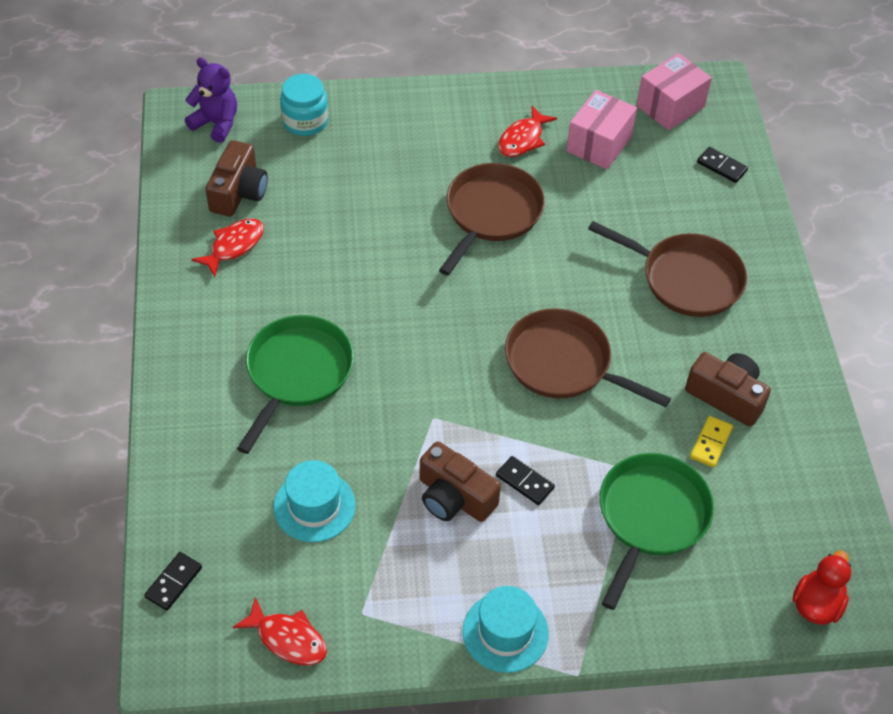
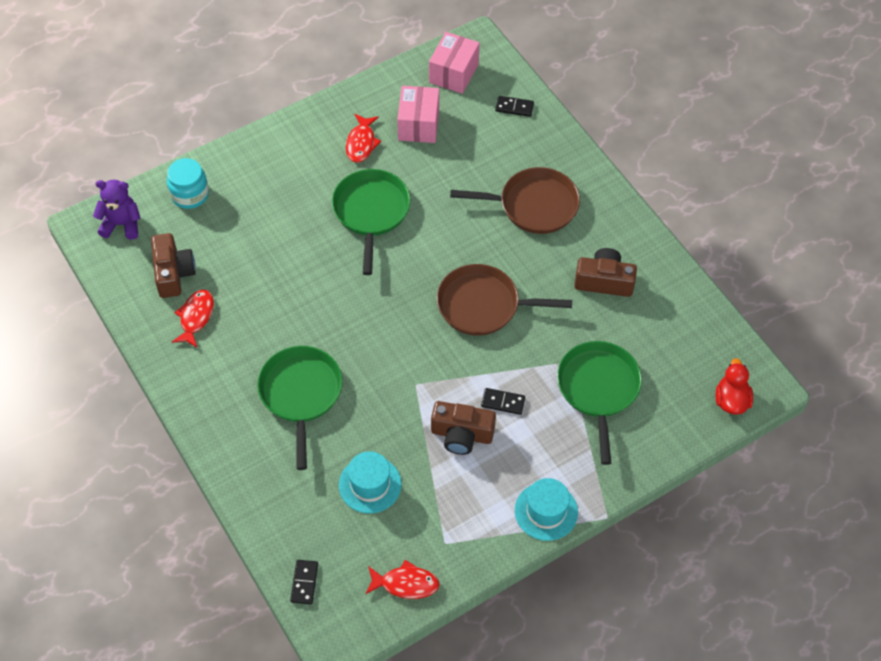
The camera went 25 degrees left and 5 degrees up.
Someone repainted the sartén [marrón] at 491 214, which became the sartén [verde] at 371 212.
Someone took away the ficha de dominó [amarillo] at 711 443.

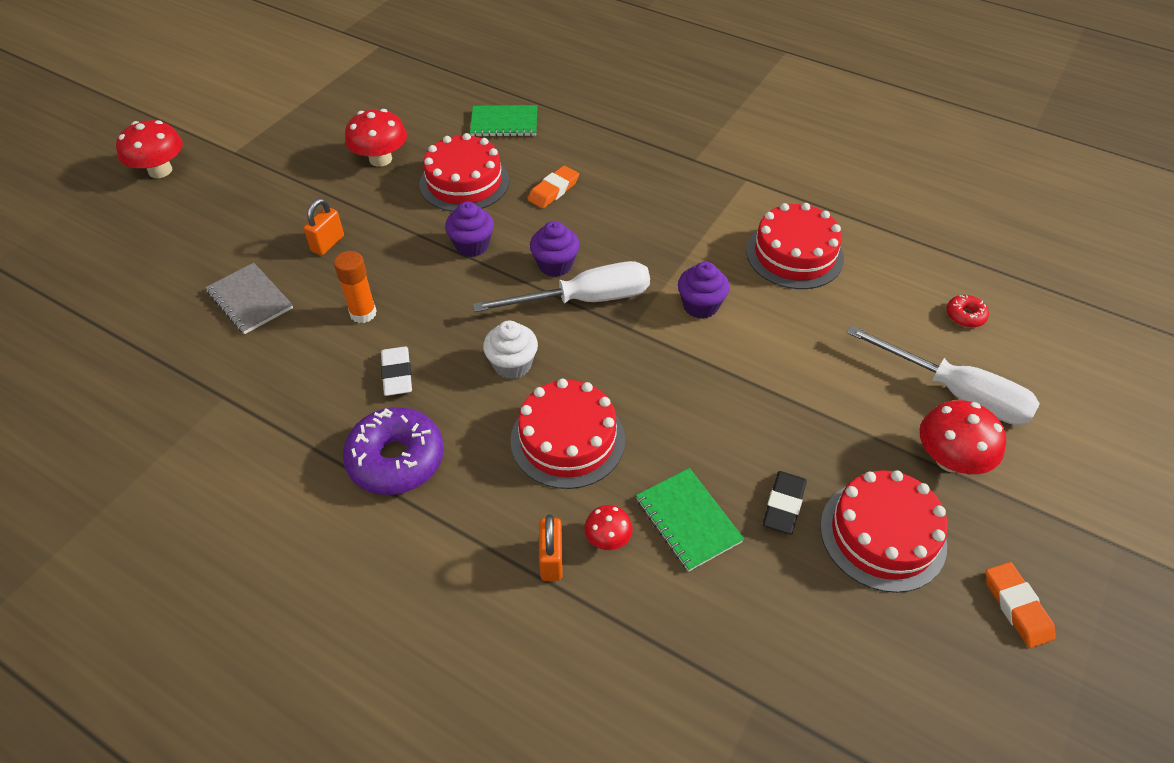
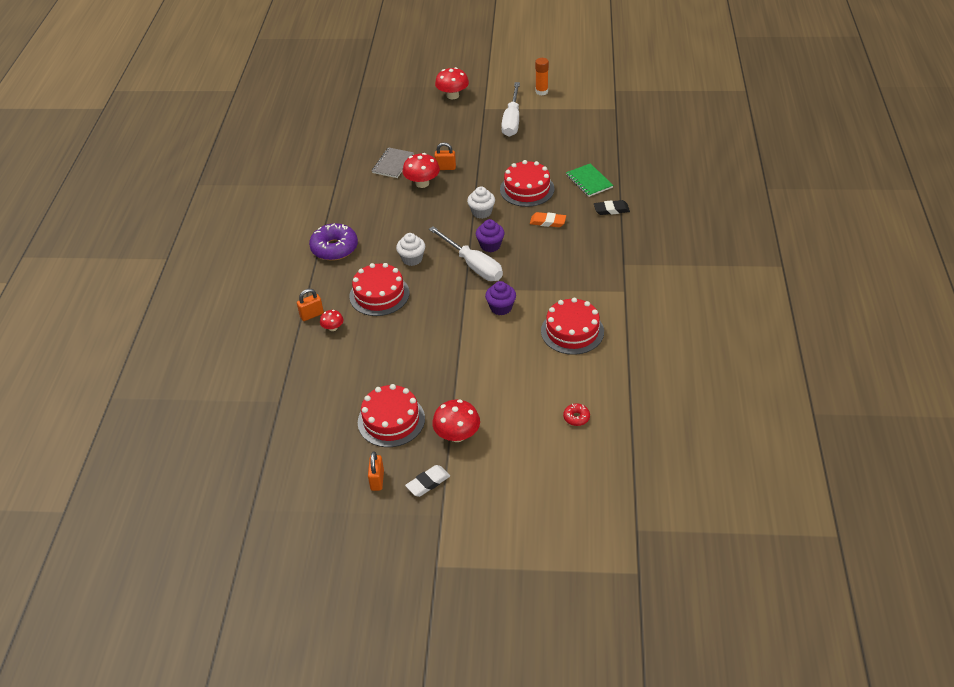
The camera went 65 degrees right and 5 degrees down.
Someone carried the barra de pegamento [naranja] from 363 313 to 541 92.
Someone carried the seta [rojo] from 380 159 to 422 183.
Someone carried the goma de borrar [blanco] from 397 374 to 428 483.
Someone repainted the magdalena [morado] at 472 245, which became the magdalena [blanco] at 481 212.
Someone took away the cuaderno [verde] at 688 520.
Someone carried the goma de borrar [negro] from 783 505 to 611 210.
Someone carried the destornillador [blanco] from 956 393 to 512 121.
Someone swapped the goma de borrar [naranja] at 1016 607 for the candado [naranja] at 377 480.

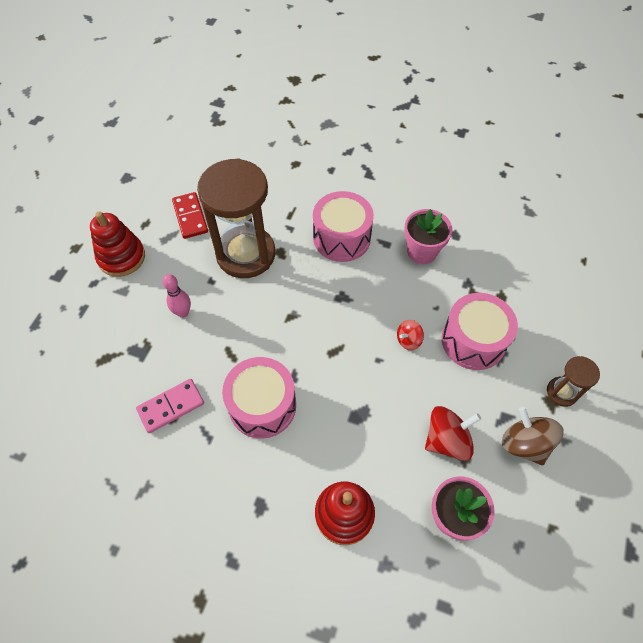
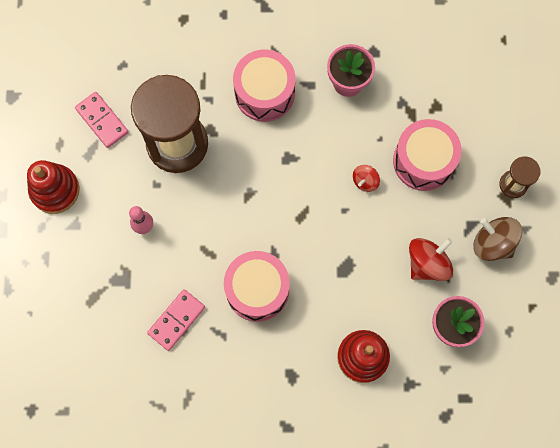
The camera went 20 degrees left and 15 degrees up.
Someone repainted the ficha de dominó [rojo] at 190 217, which became the ficha de dominó [rosa] at 102 120.

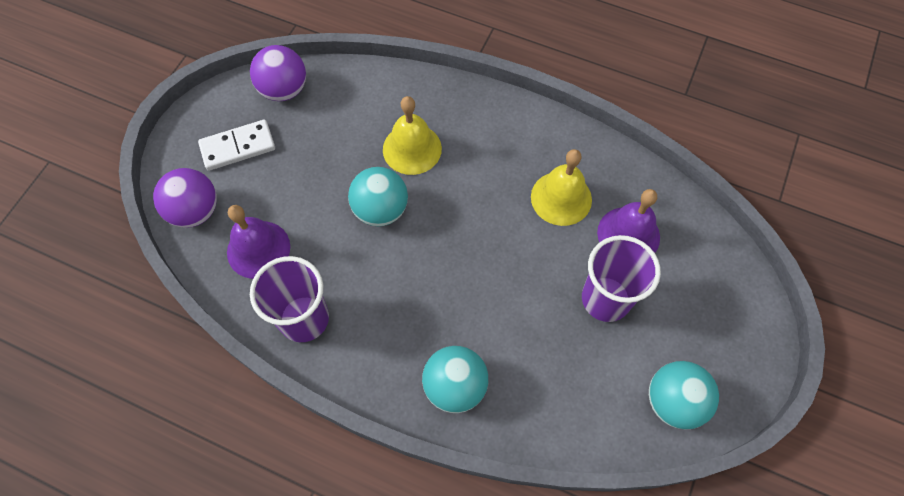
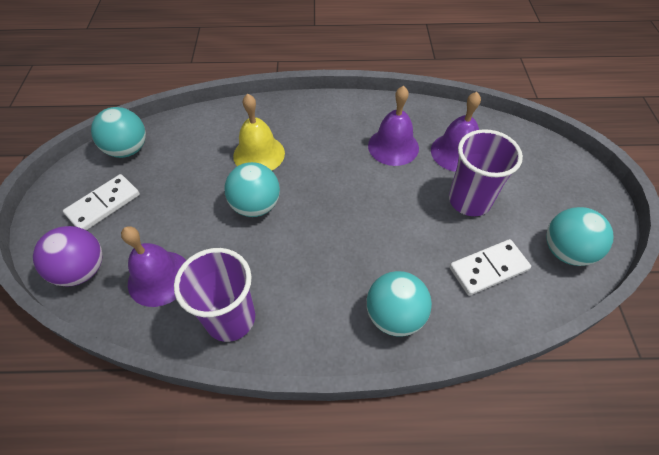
The camera went 25 degrees left and 10 degrees down.
Someone repainted the pelota [morado] at 284 90, which became the pelota [turquesa] at 128 149.
Someone repainted the campana [amarillo] at 561 198, which became the campana [morado] at 393 146.
Someone put down the ficha de dominó [blanco] at 488 269.

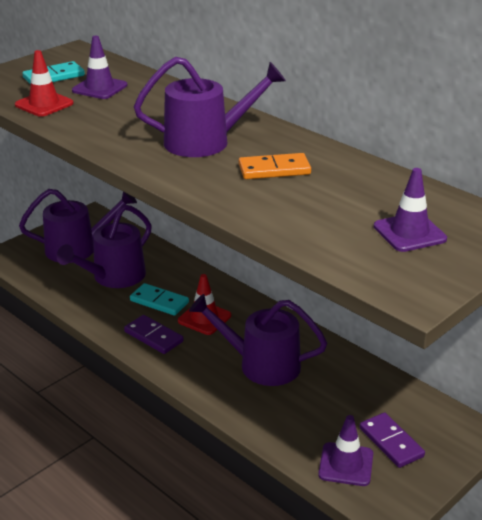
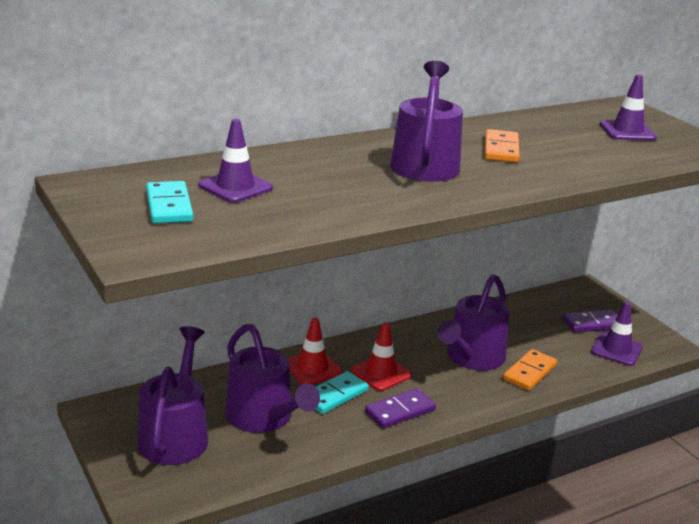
The camera went 75 degrees left and 5 degrees down.
Someone carried the cono de tráfico [rojo] from 44 104 to 312 368.
Someone put down the ficha de dominó [naranja] at 529 372.

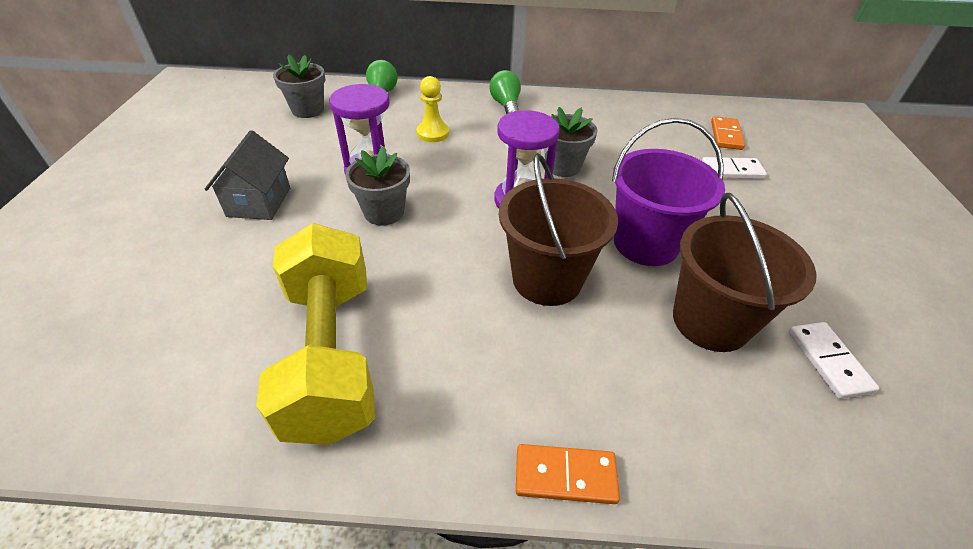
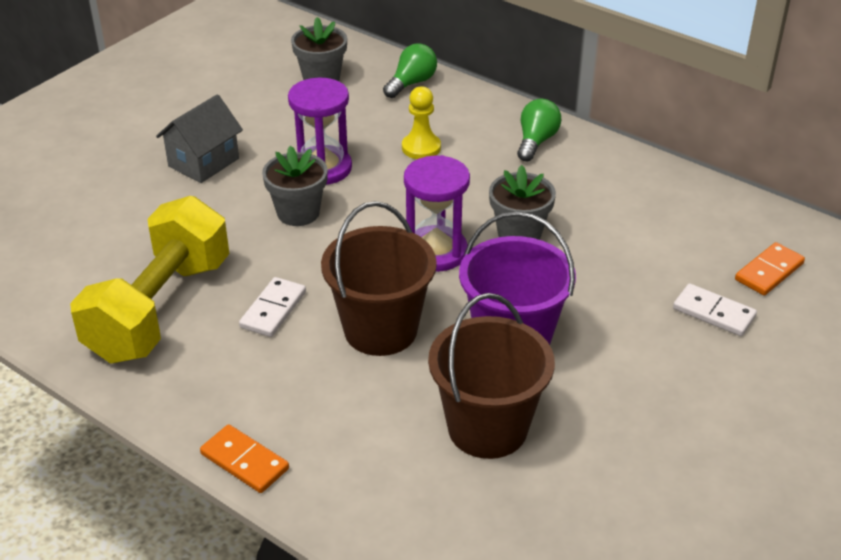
The camera went 35 degrees right and 5 degrees down.
Someone carried the ficha de dominó [blanco] from 828 361 to 273 310.

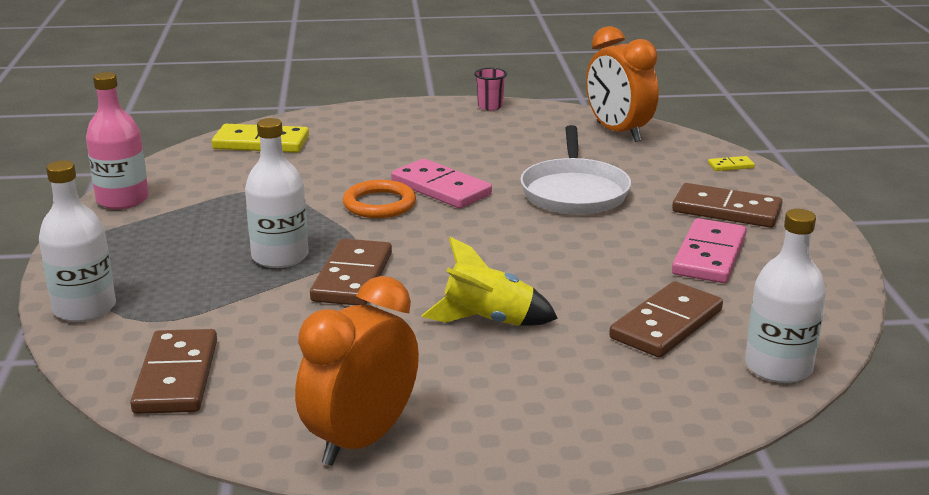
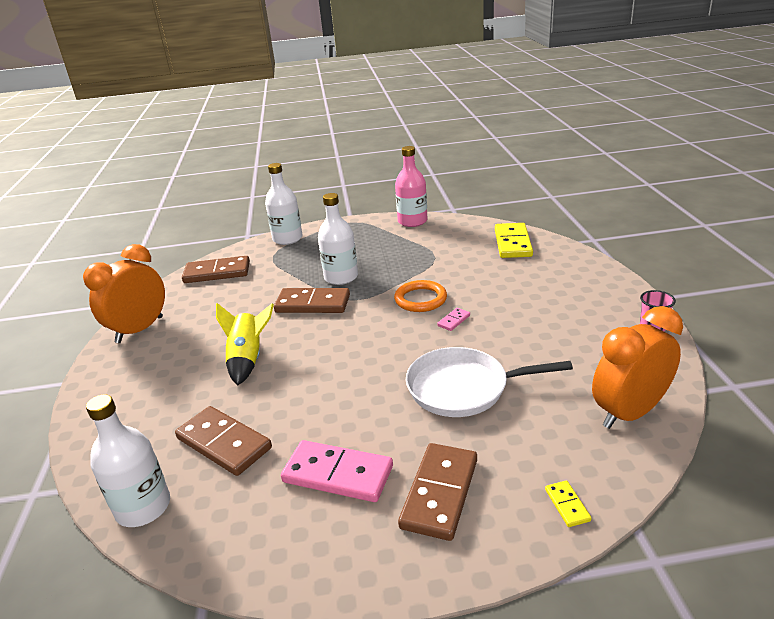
The camera went 90 degrees right and 5 degrees up.
Someone rotated the despertador [naranja] at 361 440 by 90 degrees counterclockwise.
Someone scaled the ficha de dominó [rosa] at 440 188 by 0.45.

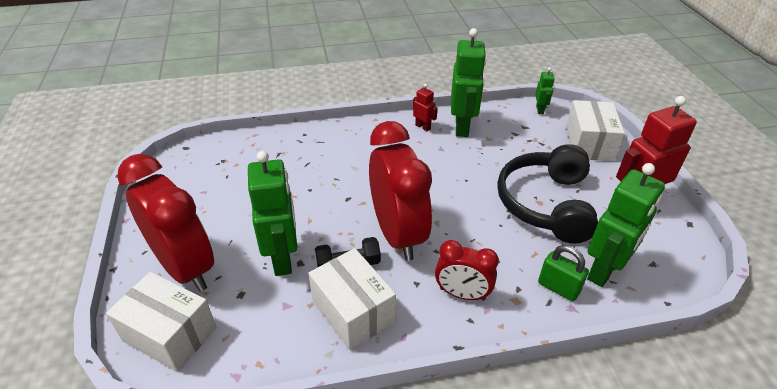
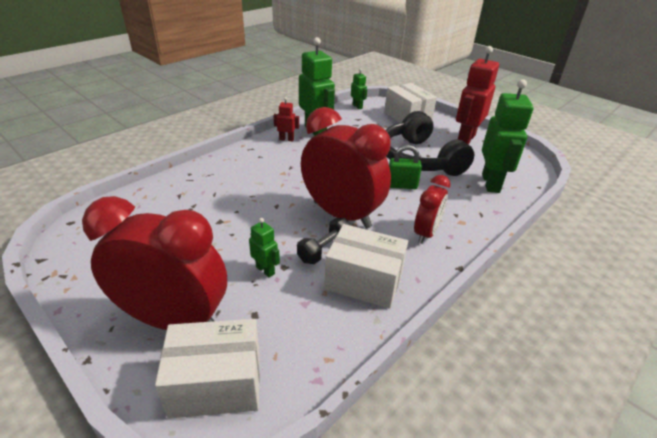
The camera went 35 degrees left and 5 degrees down.
Someone scaled the robot [verde] at 283 258 by 0.48.
Someone rotated the despertador [rojo] at 462 294 by 45 degrees counterclockwise.
Someone carried the candado [verde] from 558 288 to 402 185.

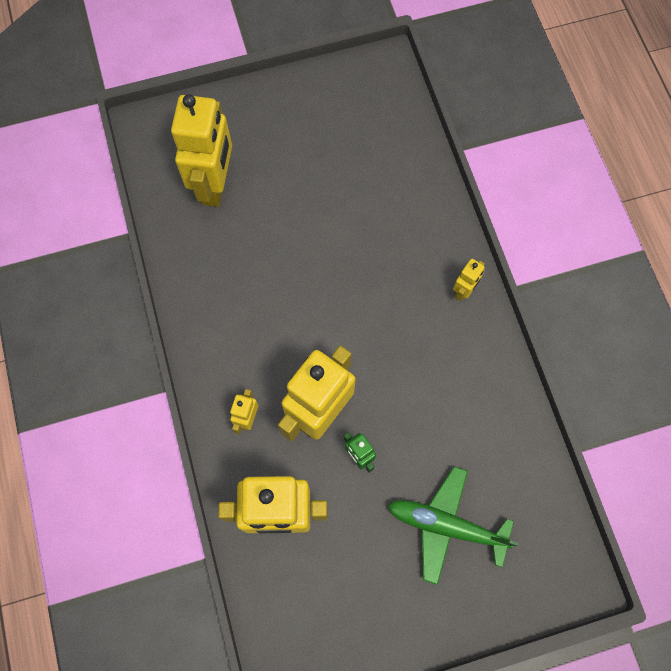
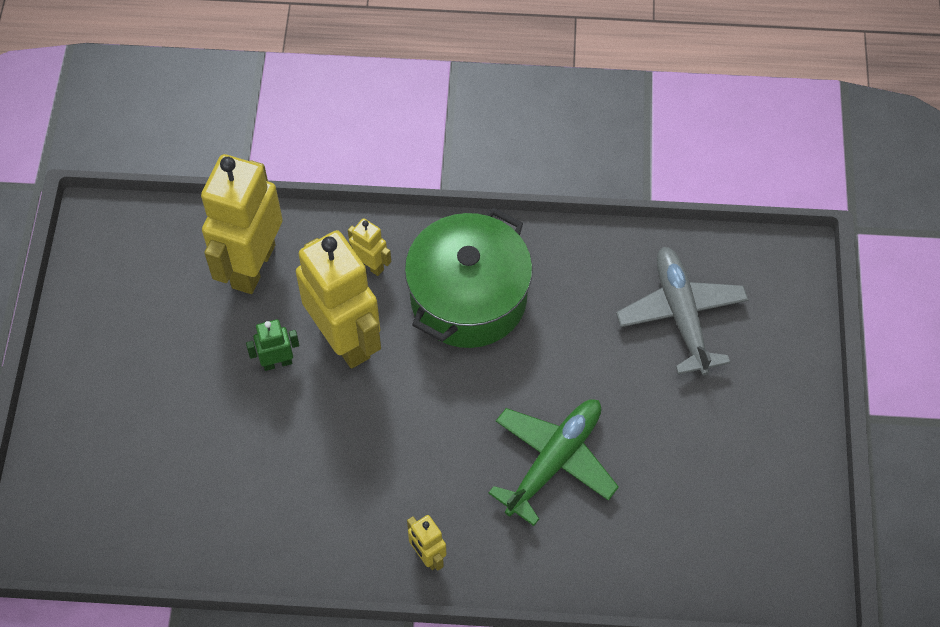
The camera went 110 degrees right and 10 degrees down.
Someone swapped the robot [amarillo] at 215 185 for the avión [gris] at 681 315.
Someone carried the avión [verde] from 446 526 to 553 461.
Someone put down the olla [verde] at 468 298.

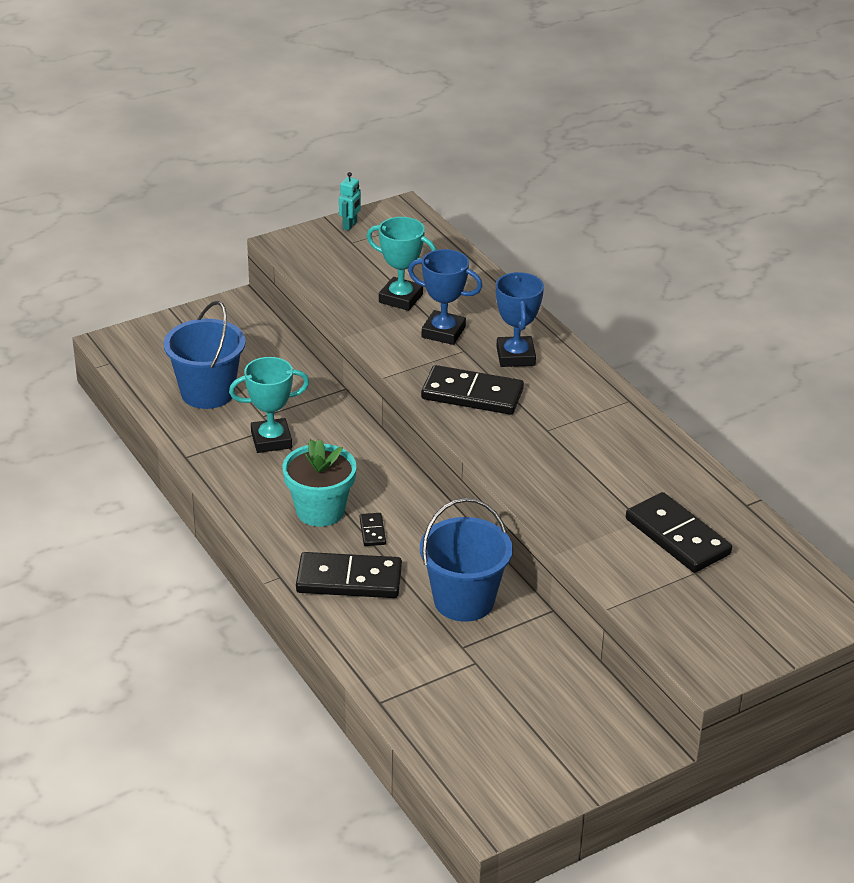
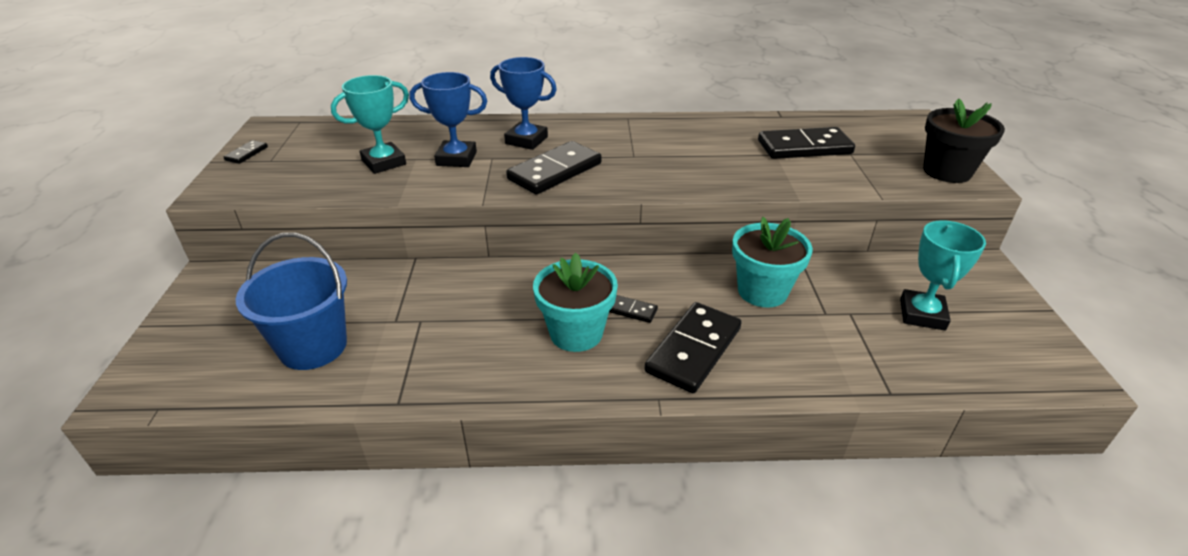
The camera went 60 degrees left and 0 degrees up.
Someone carried the trofeo [turquesa] from 271 440 to 922 314.
Someone swapped the robot [turquesa] at 350 225 for the ficha de dominó [negro] at 246 154.
Someone rotated the trofeo [azul] at 443 332 by 45 degrees clockwise.
Someone swapped the balde [azul] at 464 600 for the maceta [turquesa] at 762 291.
Someone put down the maceta [negro] at 947 171.

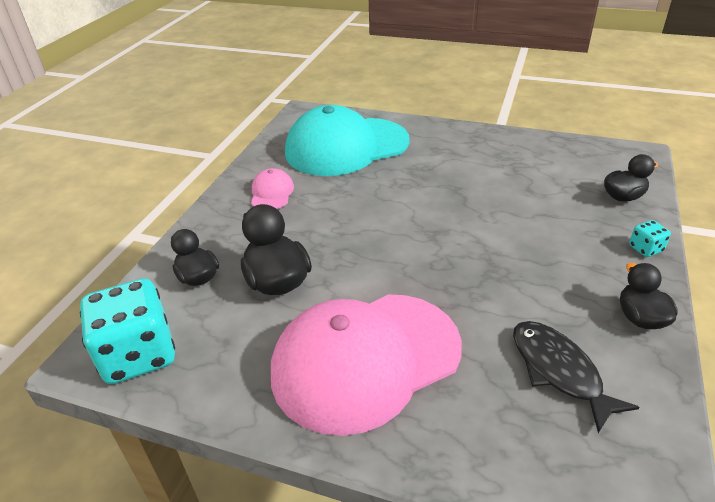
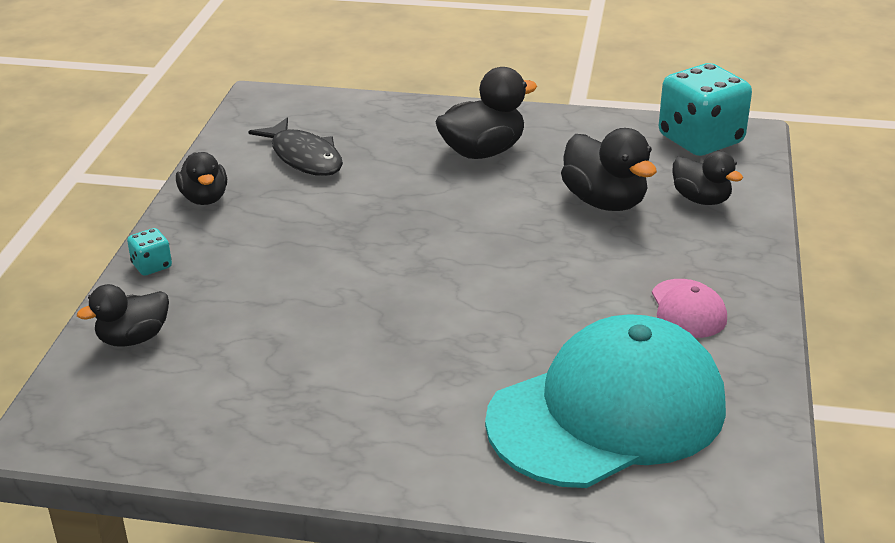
The camera went 170 degrees right and 5 degrees down.
Someone swapped the gorra [rosa] at 365 360 for the pato [negro] at 482 152.

